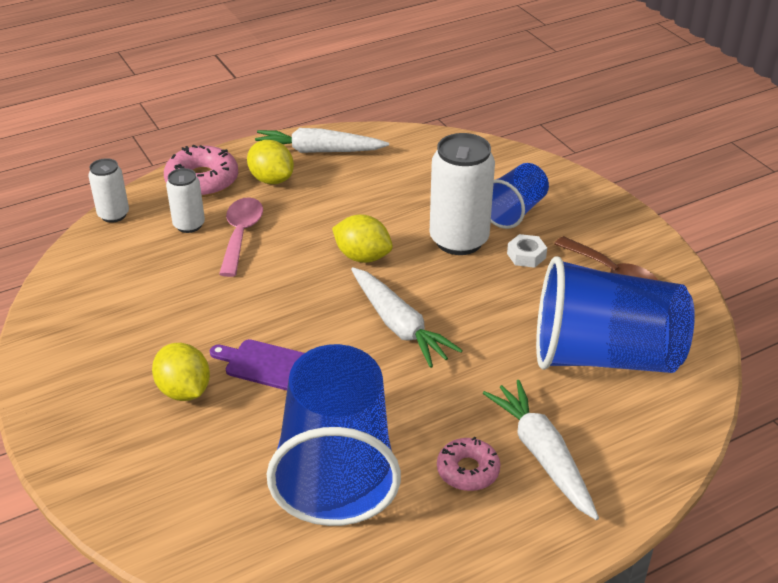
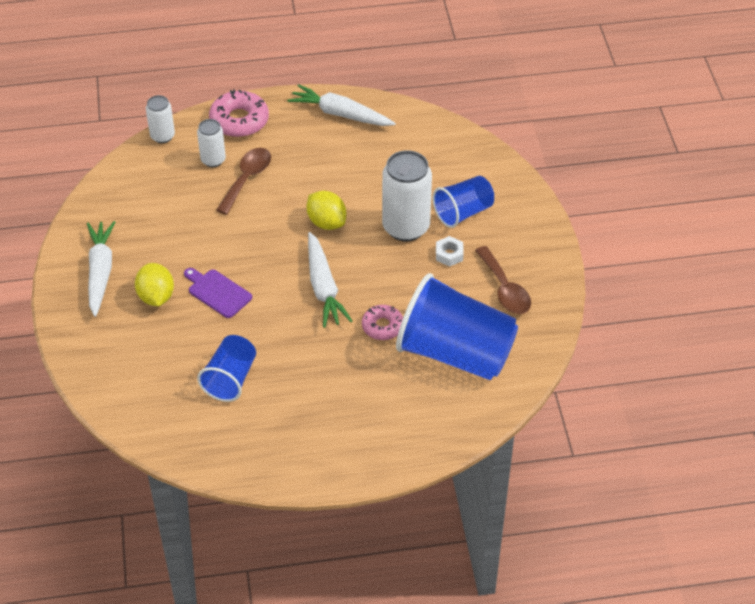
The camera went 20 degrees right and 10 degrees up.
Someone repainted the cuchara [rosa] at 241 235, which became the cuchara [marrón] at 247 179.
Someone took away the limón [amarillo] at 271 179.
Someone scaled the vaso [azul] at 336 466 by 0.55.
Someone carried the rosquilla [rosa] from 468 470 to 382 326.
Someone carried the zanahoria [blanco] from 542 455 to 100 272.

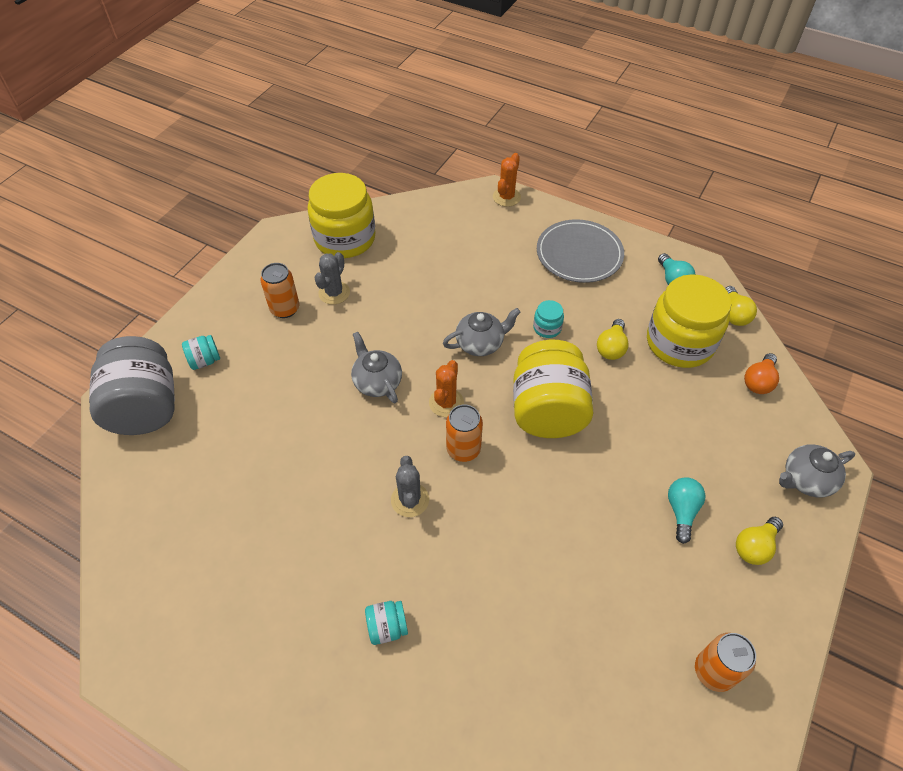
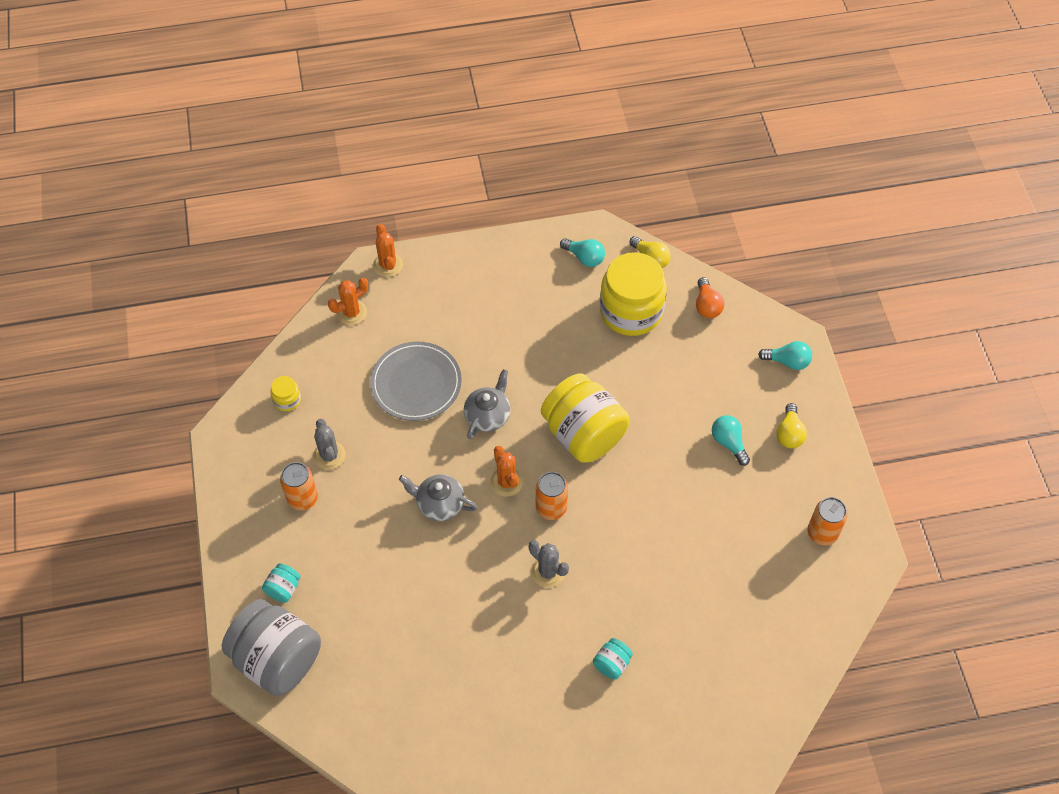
The camera went 40 degrees left and 5 degrees up.
Someone scaled the tarro [amarillo] at 345 239 by 0.42.
Someone took away the tarro [turquesa] at 547 328.
Someone carried the plato [gris] from 579 254 to 416 383.
Someone took away the bombilla [amarillo] at 611 347.
Someone swapped the tetera [gris] at 806 480 for the bombilla [turquesa] at 787 361.
Someone put down the cactus [naranja] at 351 312.

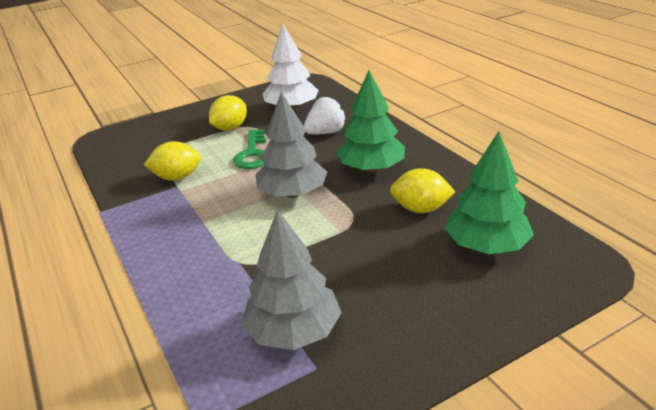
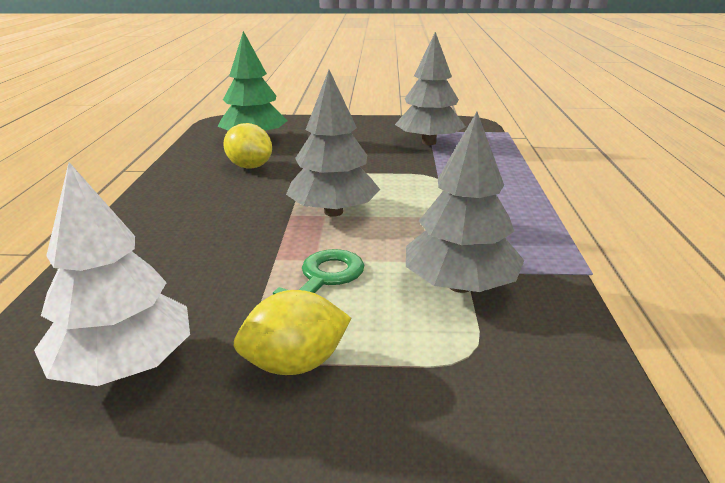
The camera went 150 degrees left and 5 degrees down.
Someone swapped the limón [amarillo] at 177 177 for the árbol [gris] at 460 285.
Someone took away the fresa [blanco] at 325 133.
Someone took away the árbol [verde] at 371 169.

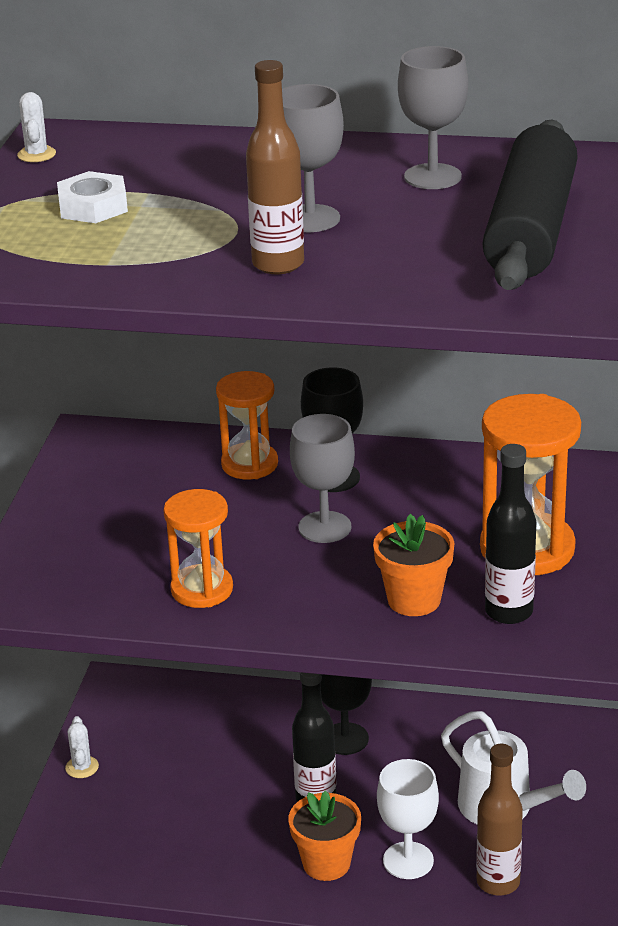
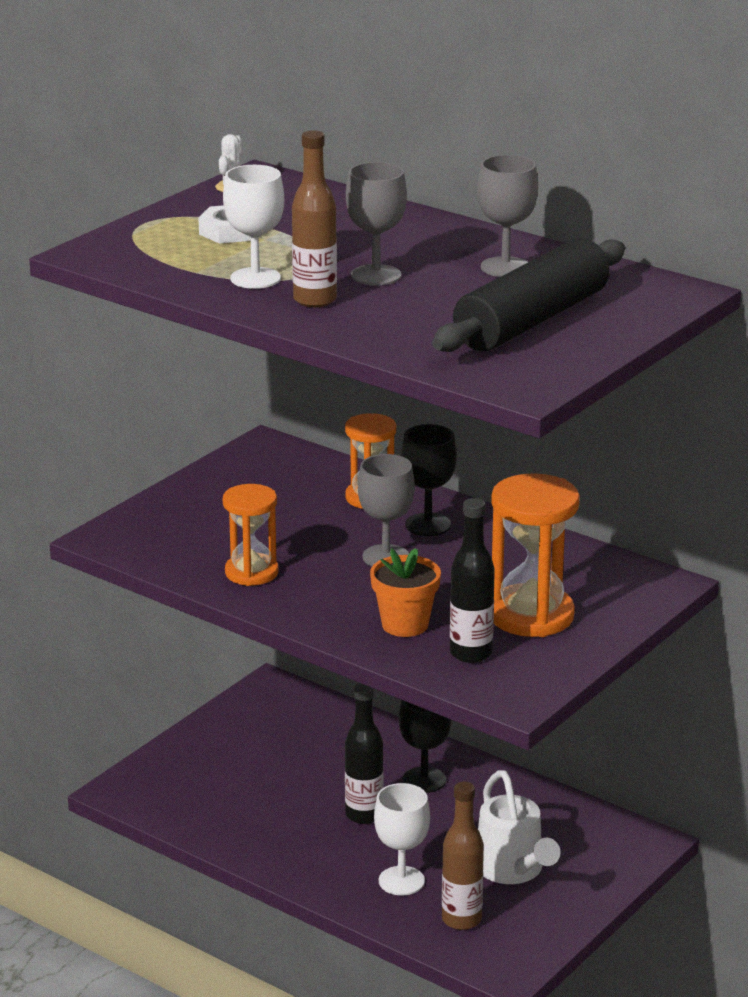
The camera went 25 degrees right and 5 degrees down.
Someone took away the cactus [blanco] at 82 767.
Someone took away the maceta [naranja] at 326 863.
Someone put down the copa [blanco] at 255 278.

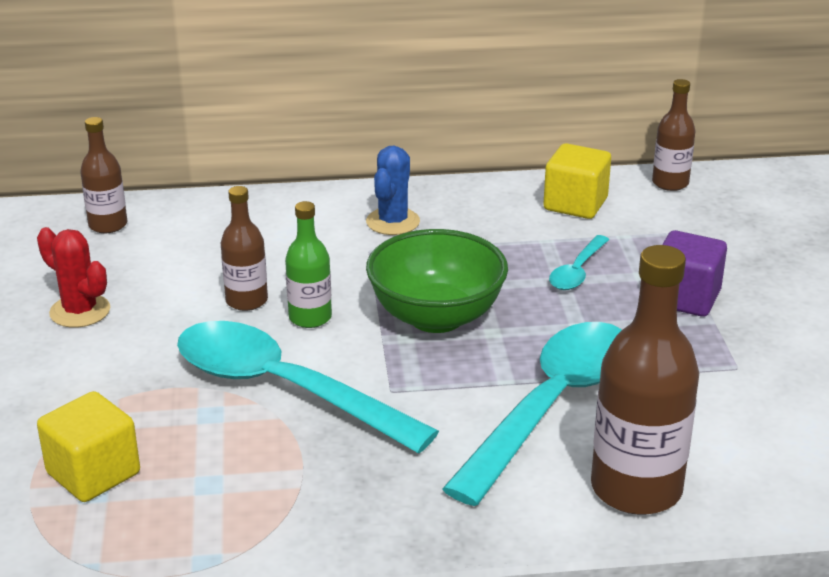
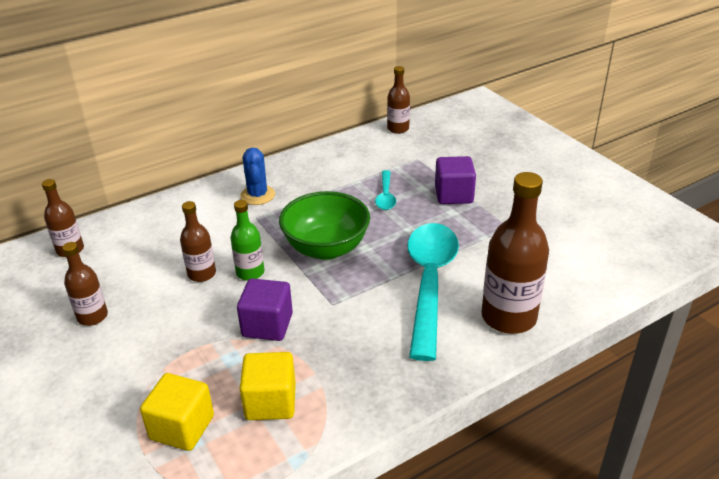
The camera went 25 degrees left and 5 degrees up.
Someone swapped the cactus [rojo] at 80 311 for the botella [marrón] at 92 316.
Someone swapped the cuchara [turquesa] at 284 389 for the cubo [morado] at 267 325.
Someone carried the cubo [amarillo] from 575 204 to 270 402.

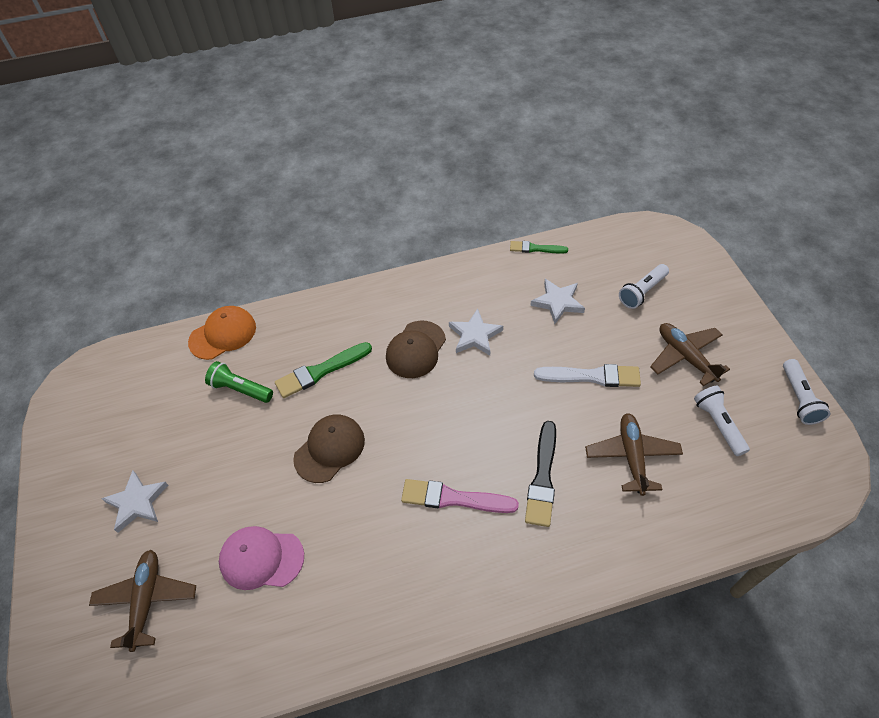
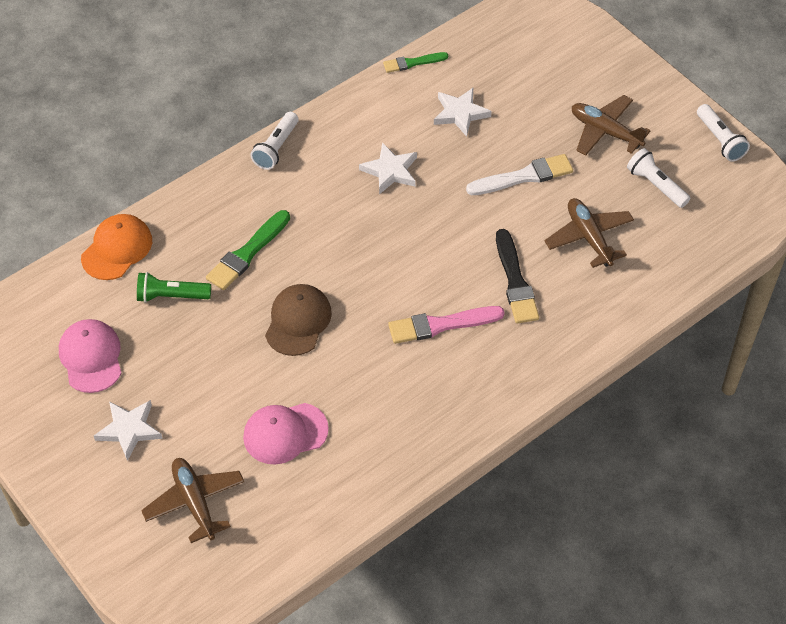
The camera went 25 degrees left and 0 degrees up.
Someone took away the gorra [marrón] at 416 349.
Someone carried the lámpara de mano [blanco] from 642 292 to 276 148.
Someone put down the gorra [rosa] at 91 357.

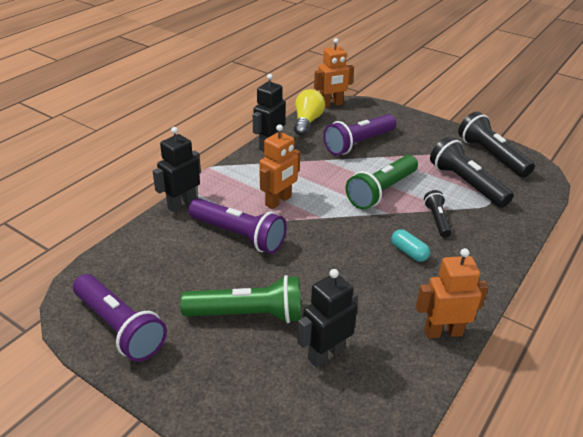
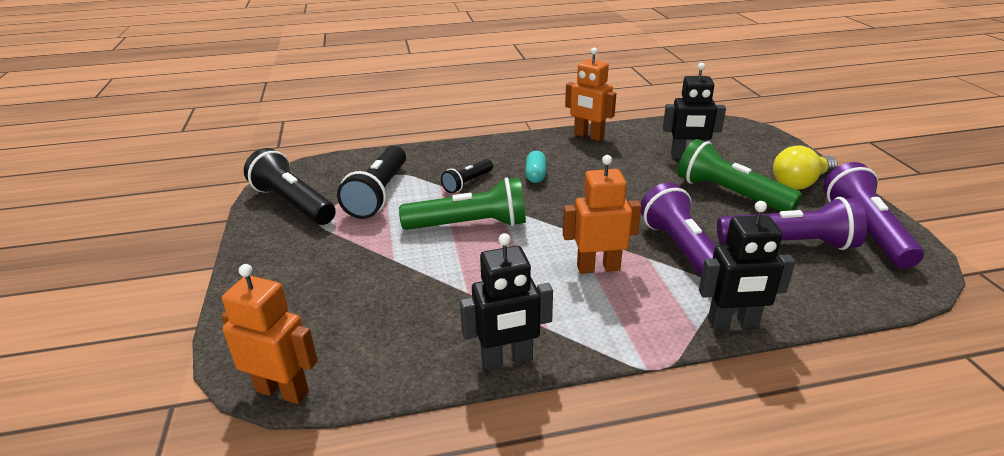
The camera went 135 degrees left and 5 degrees down.
Someone carried the bombilla [amarillo] from 307 122 to 800 183.
Someone carried the lámpara de mano [morado] from 358 143 to 789 244.
Someone rotated the lámpara de mano [negro] at 491 156 by 120 degrees clockwise.

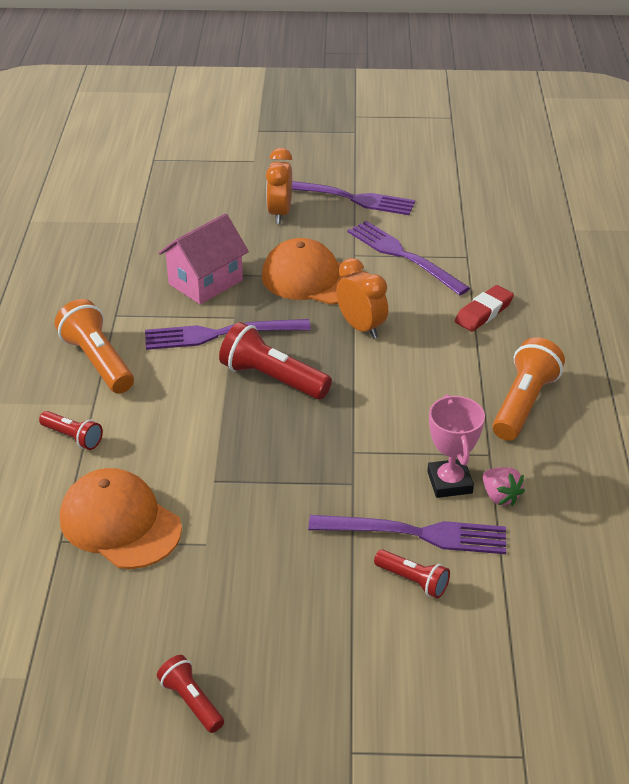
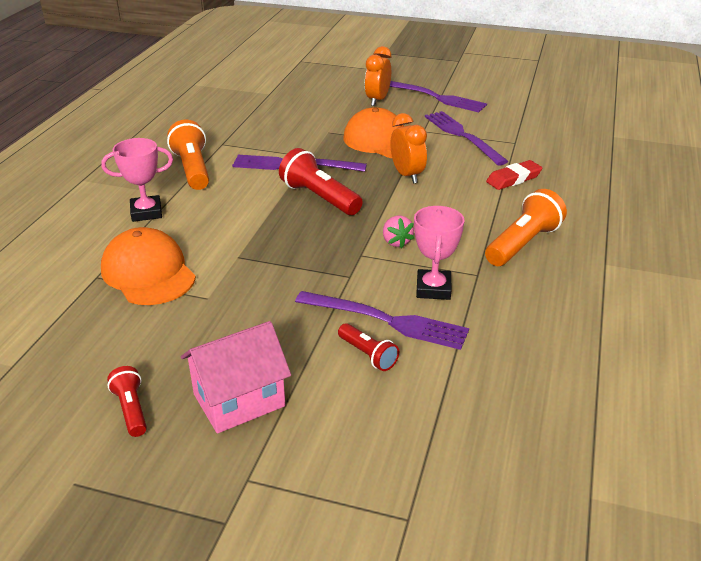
The camera went 15 degrees right and 5 degrees down.
Someone swapped the lámpara de mano [rojo] at 73 437 for the trofeo [rosa] at 146 212.
Someone carried the casa [rosa] from 205 282 to 239 400.
Someone carried the fresa [rosa] from 500 496 to 396 242.

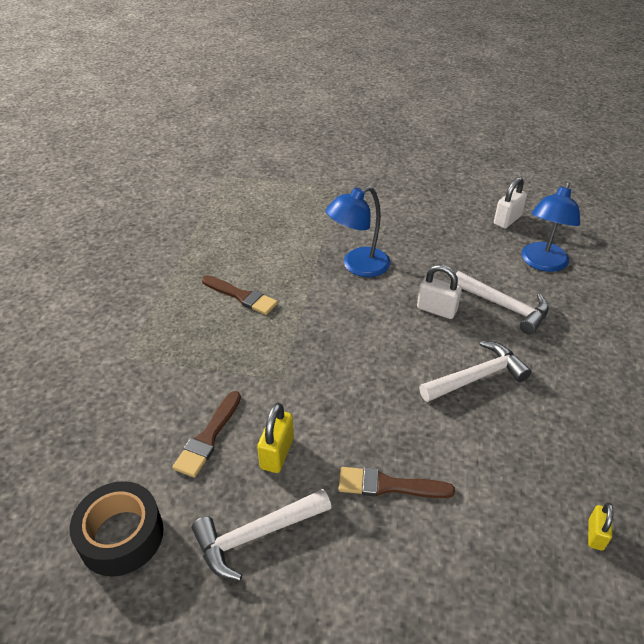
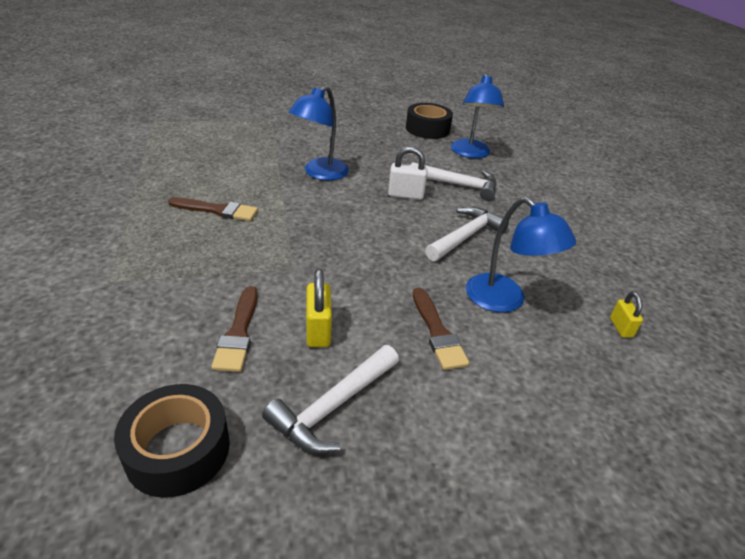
The camera went 25 degrees left and 5 degrees down.
Someone rotated the pincel [marrón] at 388 485 by 90 degrees counterclockwise.
Someone swapped the candado [blanco] at 507 220 for the cinta adhesiva [negro] at 427 129.
Someone put down the lámpara [azul] at 504 300.

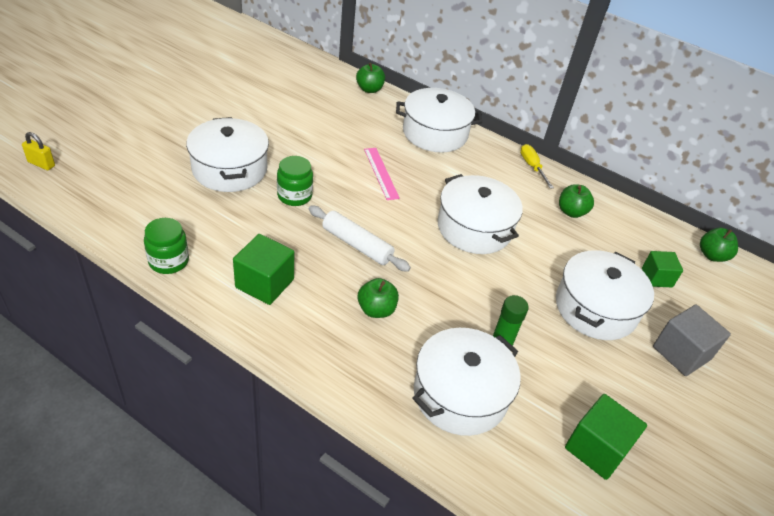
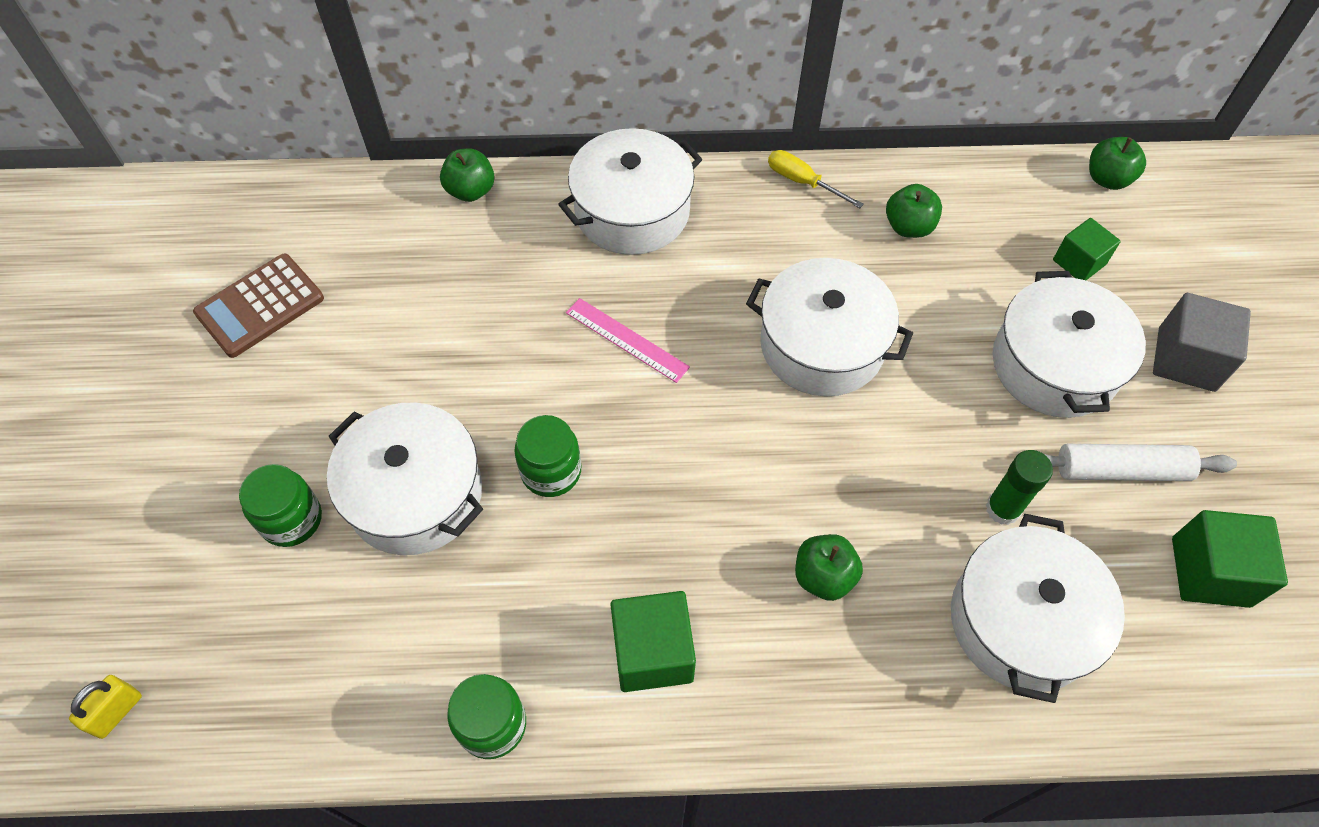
The camera went 30 degrees left and 15 degrees up.
Someone rotated the candado [amarillo] at 41 164 by 45 degrees counterclockwise.
Someone carried the rodillo [blanco] from 357 245 to 1120 470.
Someone put down the calculadora [marrón] at 260 306.
Someone put down the tarro [verde] at 291 519.

